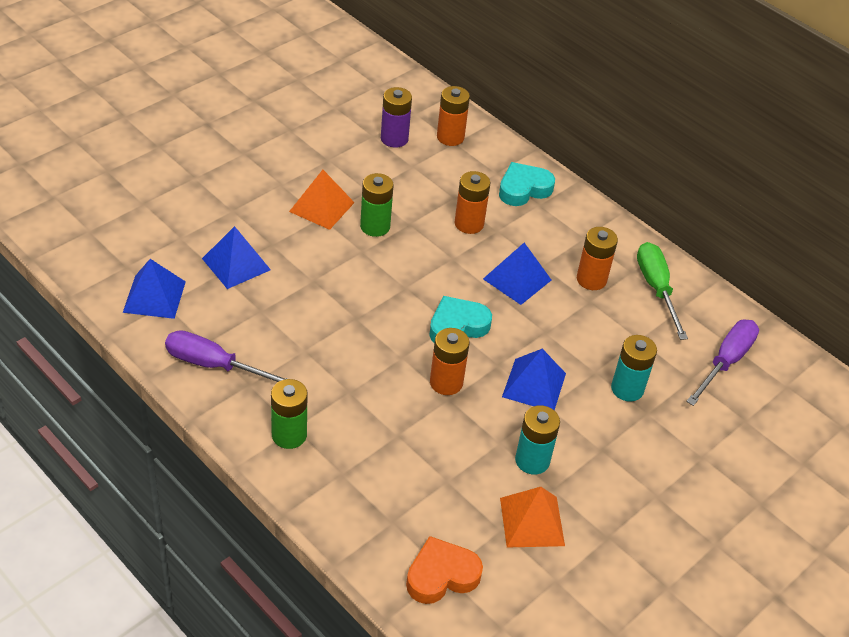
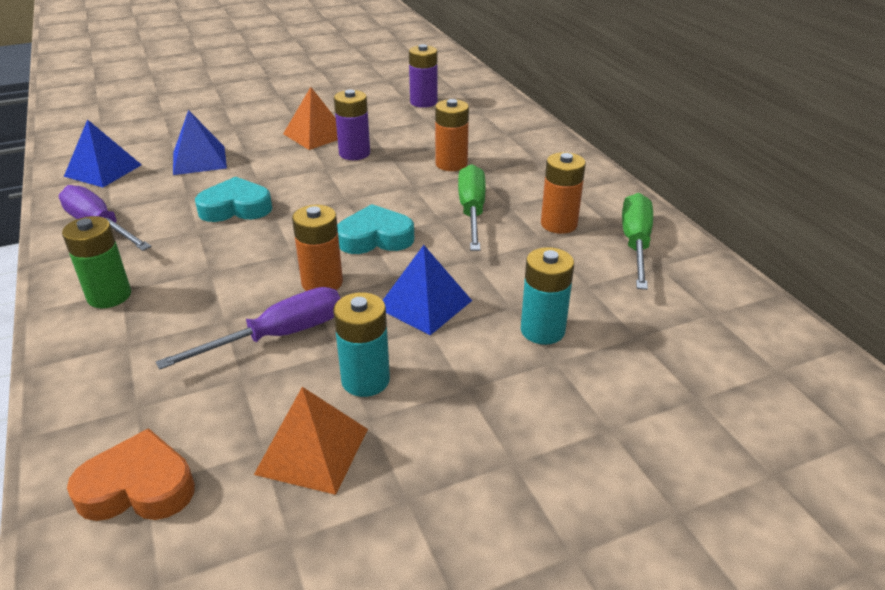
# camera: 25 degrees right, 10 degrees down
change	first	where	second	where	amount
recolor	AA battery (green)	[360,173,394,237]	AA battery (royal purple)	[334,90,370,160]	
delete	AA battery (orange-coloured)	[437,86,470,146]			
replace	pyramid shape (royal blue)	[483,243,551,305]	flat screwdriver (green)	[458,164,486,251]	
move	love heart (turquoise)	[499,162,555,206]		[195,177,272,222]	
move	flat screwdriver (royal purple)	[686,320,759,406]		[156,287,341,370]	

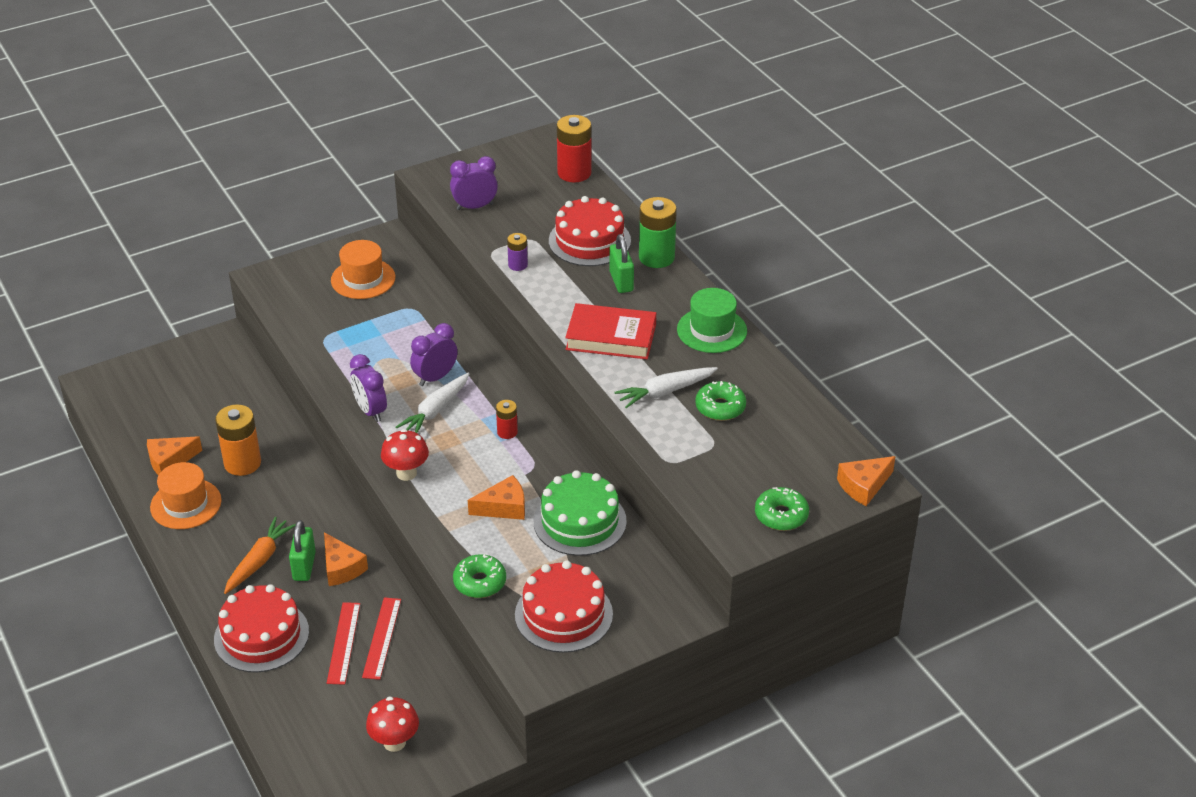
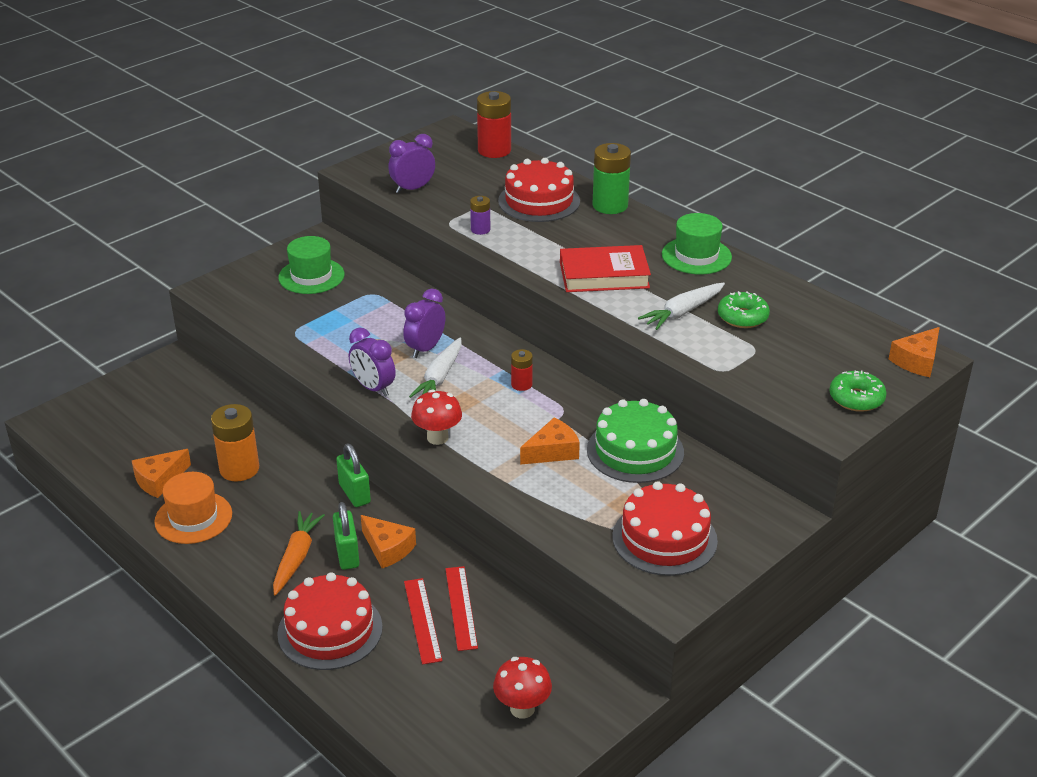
# camera: 15 degrees left, 5 degrees down
change	first	where	second	where	amount
recolor	hat (orange-coloured)	[331,240,395,299]	hat (green)	[278,236,345,294]	
delete	glazed donut (green)	[453,554,506,598]			
move	padlock (green)	[609,234,634,293]		[336,443,371,507]	

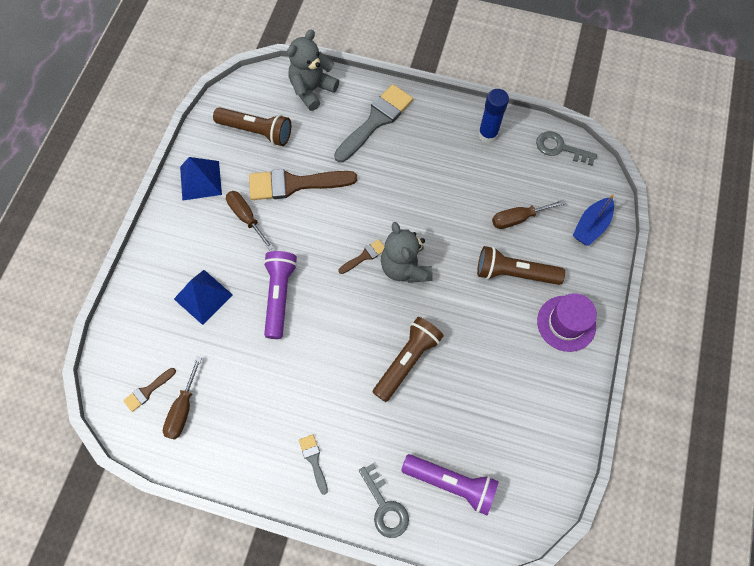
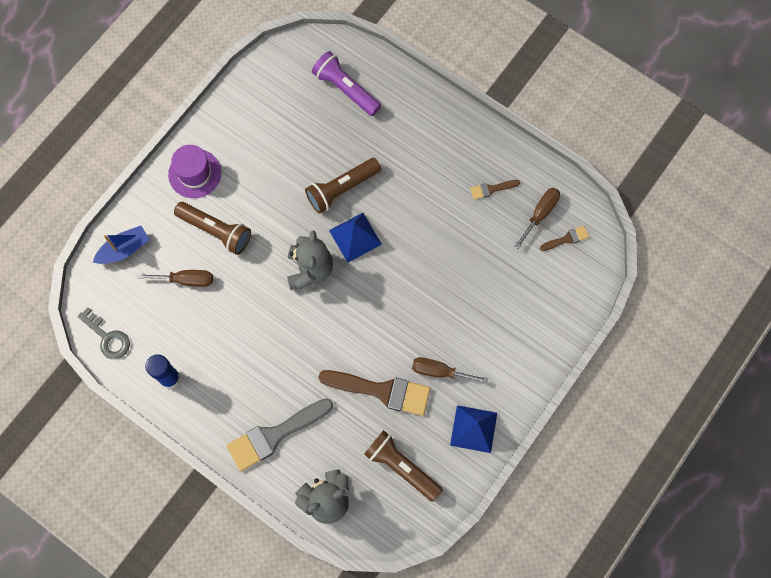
# camera: 160 degrees left, 5 degrees up
change	first	where	second	where	amount
move	pyramid shape (royal blue)	[174,270,233,325]		[329,213,382,263]	
rotate	flat screwdriver (dark brown)	[226,191,274,250]		[412,357,488,383]	120 degrees clockwise
delete	pocket torch (royal purple)	[263,251,297,339]			
delete	paintbrush (gray)	[299,434,328,495]			
move	paintbrush (dark brown)	[338,239,384,274]		[470,180,520,200]	
delete	latchkey (gray)	[359,463,409,538]			

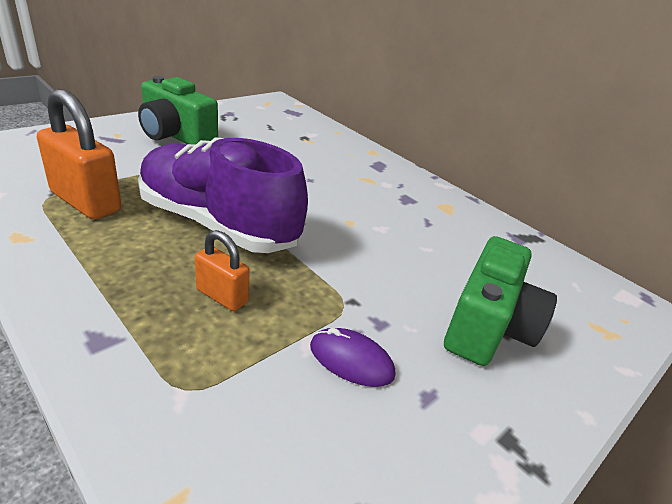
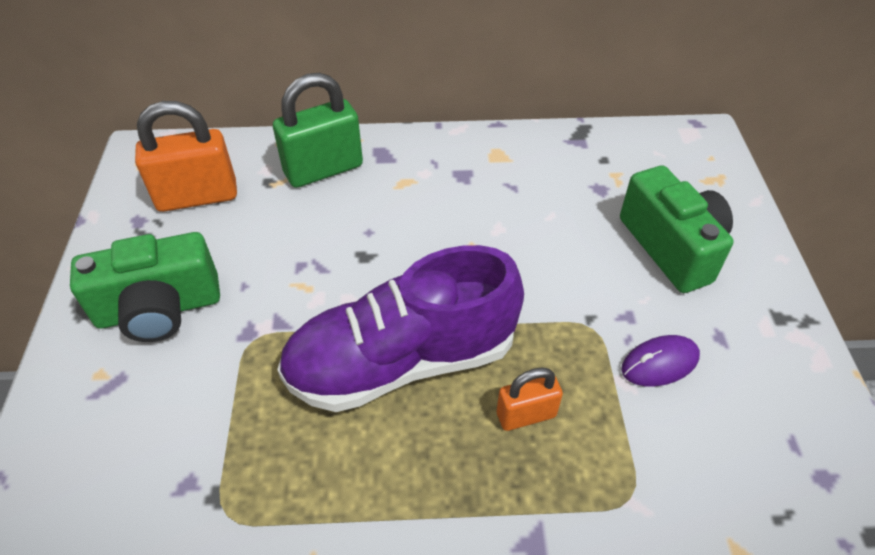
# camera: 45 degrees left, 15 degrees up
change	first	where	second	where	amount
move	padlock (orange-coloured)	[37,89,121,220]		[135,101,237,212]	
insert			padlock (green)	[273,73,363,188]	

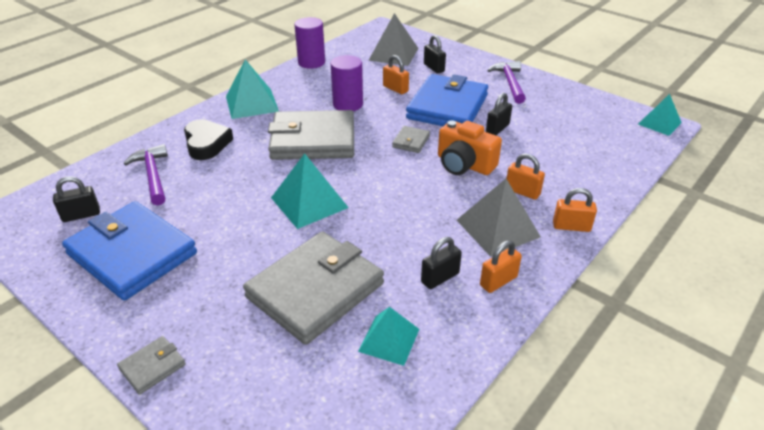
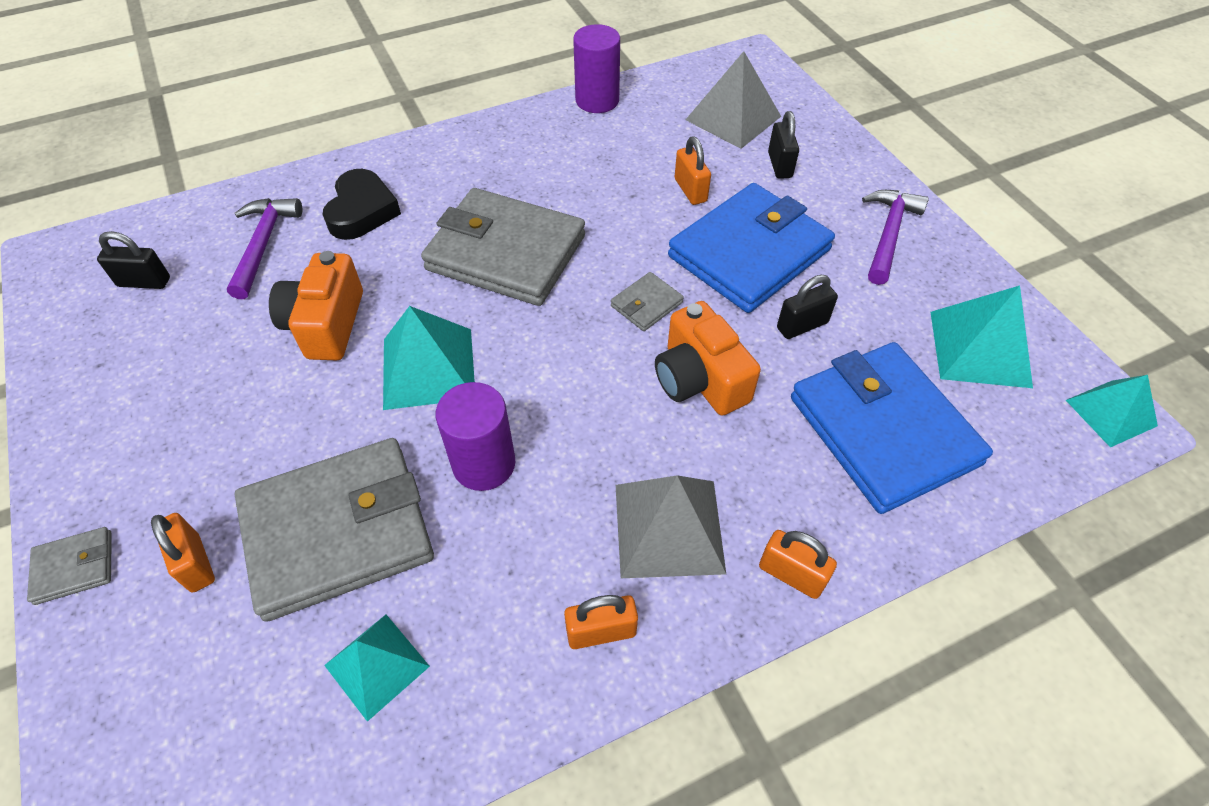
# camera: 25 degrees right, 15 degrees up
change	first	where	second	where	amount
move	card wallet (royal blue)	[62,201,197,301]		[791,342,993,514]	
move	pyramid shape (turquoise)	[226,60,279,119]		[930,286,1033,388]	
move	cylinder shape (royal purple)	[331,55,363,111]		[436,382,515,491]	
delete	padlock (ebony)	[421,237,462,289]			
move	padlock (orange-coloured)	[507,153,545,200]		[151,513,215,592]	
insert			photo camera (orange-coloured)	[269,251,363,360]	

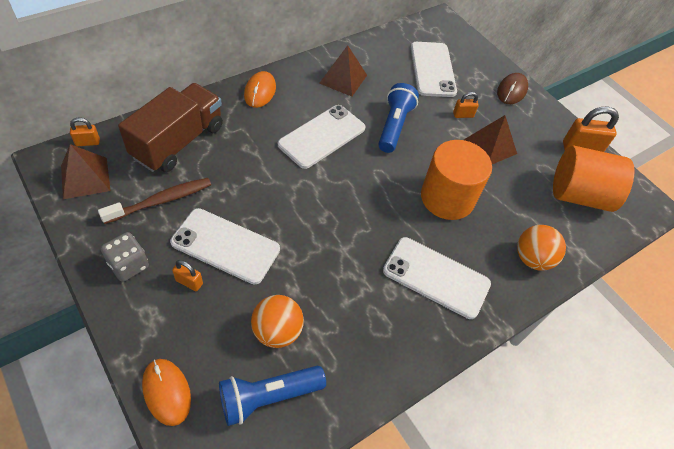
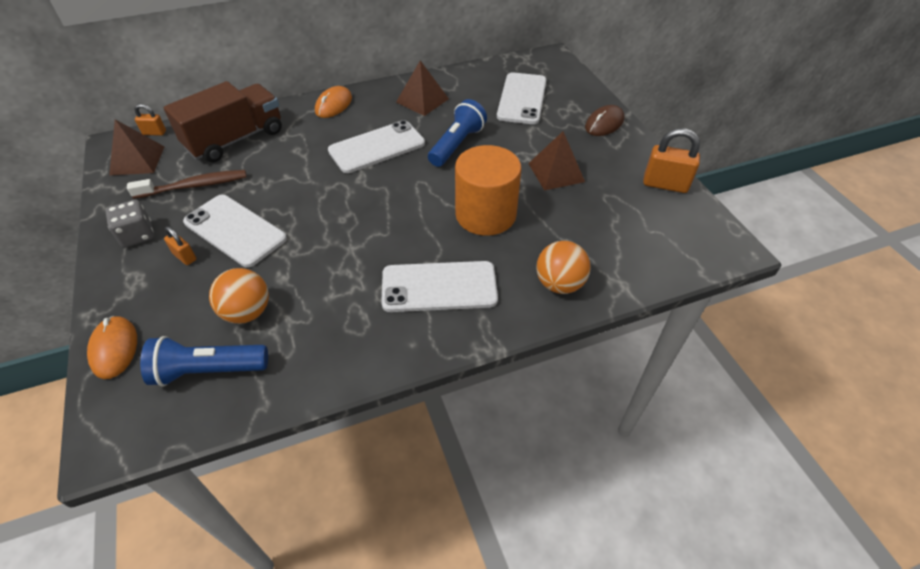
# camera: 20 degrees right, 5 degrees down
change	first	where	second	where	amount
rotate	mobile phone (snow-white)	[383,237,491,319]		[381,261,498,312]	45 degrees counterclockwise
delete	padlock (orange-coloured)	[453,92,479,118]			
delete	cylinder shape (orange-coloured)	[553,145,635,212]			

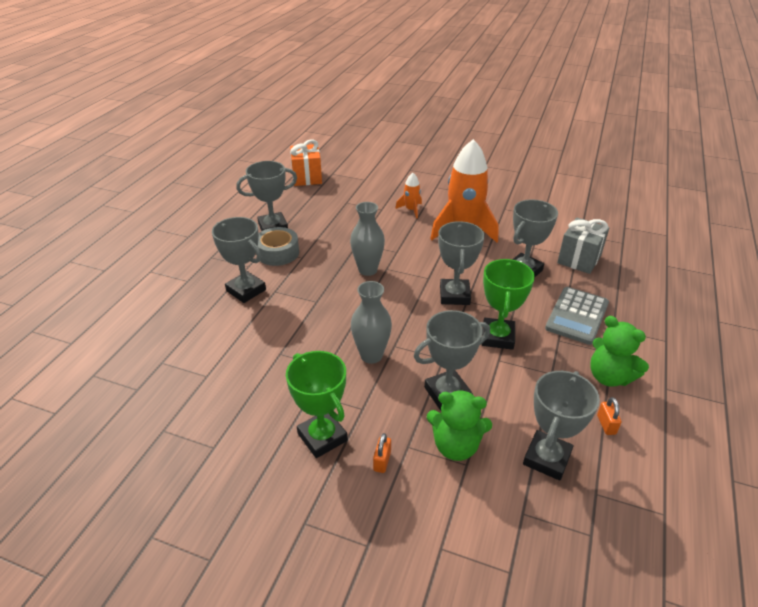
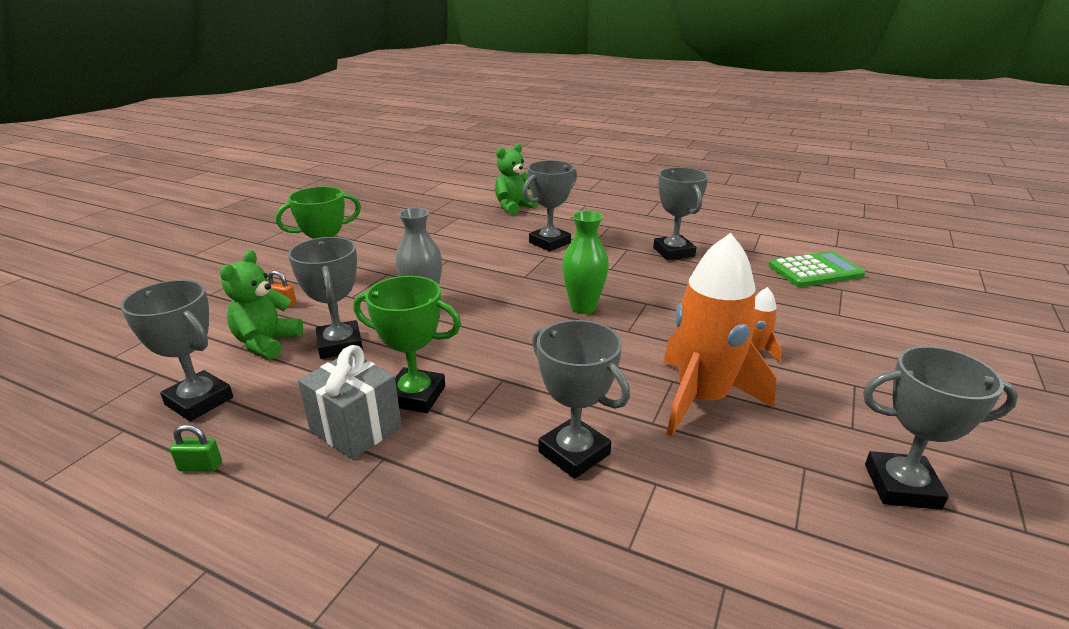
# camera: 95 degrees right, 10 degrees down
change	first	where	second	where	amount
delete	roll of tape (gray)	[258,227,299,266]			
replace	present (orange-coloured)	[290,139,322,186]	adding machine (green)	[768,251,866,287]	
recolor	vase (gray)	[350,202,385,276]	vase (green)	[562,211,609,314]	
move	prize cup (gray)	[438,221,485,305]		[863,346,1018,510]	
delete	adding machine (gray)	[545,287,609,345]			
move	present (gray)	[557,218,609,274]		[298,345,402,460]	
move	teddy (green)	[590,316,649,387]		[495,144,538,215]	
recolor	padlock (orange-coloured)	[597,397,622,435]	padlock (green)	[170,424,222,471]	

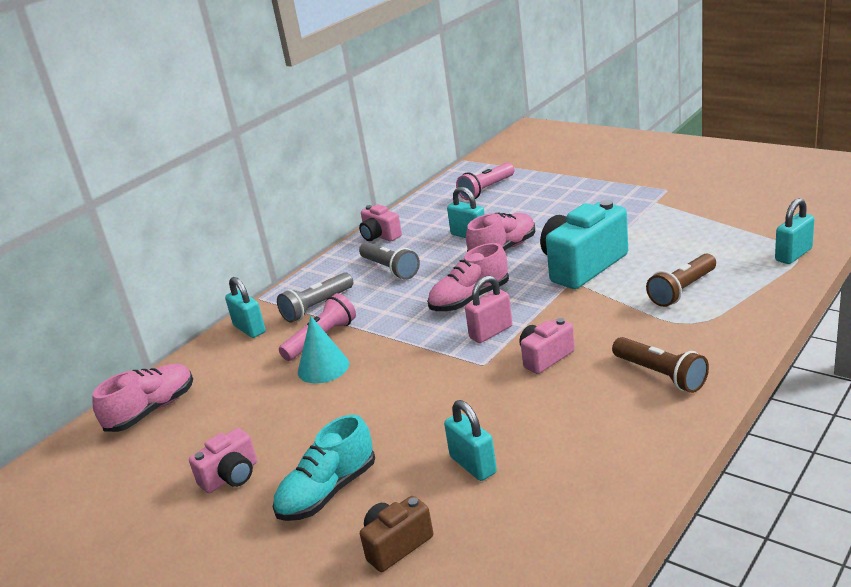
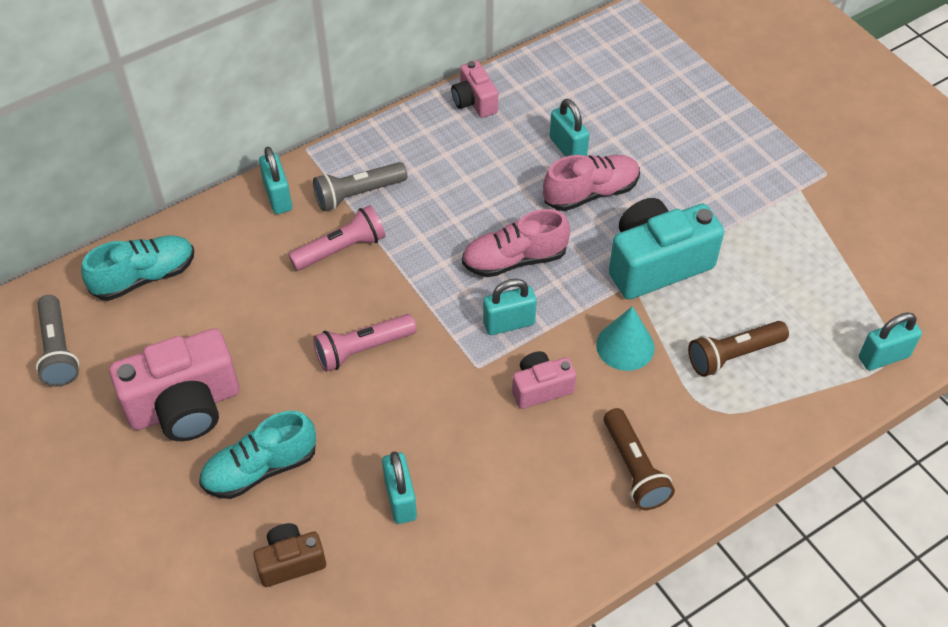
# camera: 15 degrees right, 25 degrees up
change	first	where	second	where	amount
recolor	lace-up shoe (rose-pink)	[92,364,193,432]	lace-up shoe (turquoise)	[81,236,194,301]	
resize	photo camera (rose-pink)	[189,428,257,493]		[109,328,239,441]	x1.86
move	solid cone (turquoise)	[298,316,349,384]		[596,306,655,371]	
move	pocket torch (gray)	[359,242,420,280]		[36,295,79,387]	
move	pocket torch (rose-pink)	[456,163,514,200]		[313,314,417,372]	
recolor	padlock (rose-pink)	[465,275,512,343]	padlock (turquoise)	[483,279,537,335]	

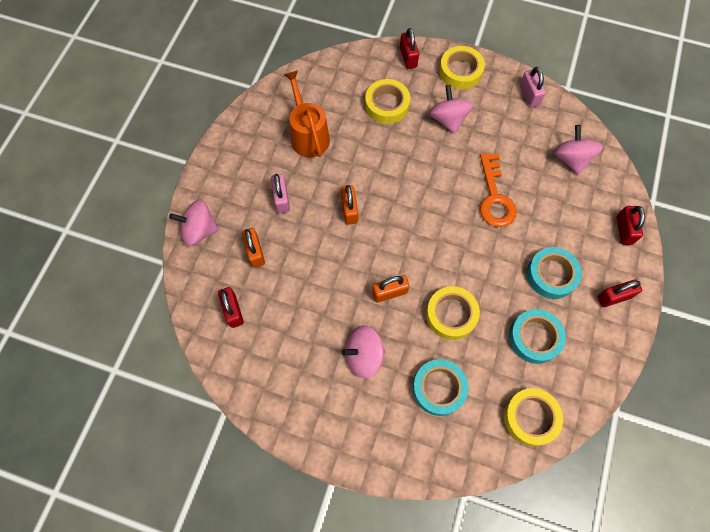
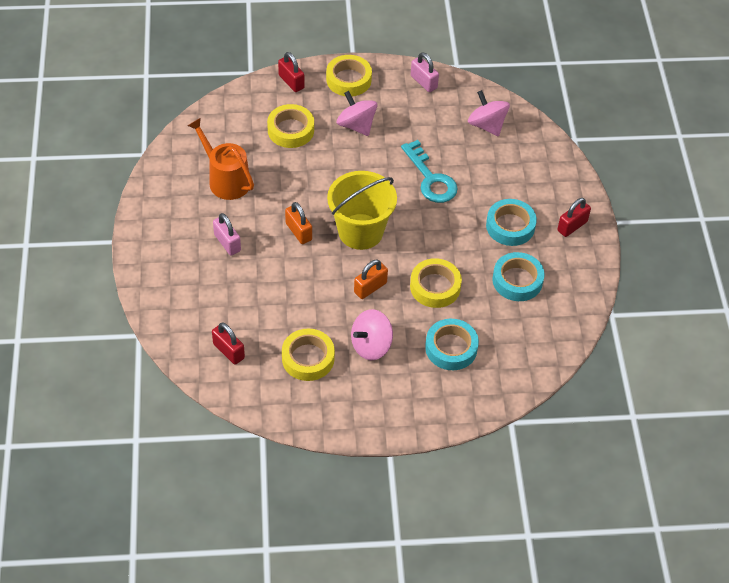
# camera: 25 degrees left, 15 degrees down
change	first	where	second	where	amount
delete	toy top (rose-pink)	[169,200,219,246]			
delete	padlock (orange-coloured)	[242,228,265,268]			
recolor	latchkey (orange-coloured)	[480,153,517,227]	latchkey (turquoise)	[401,140,458,203]	
move	roll of tape (bright yellow)	[504,388,563,446]		[282,329,335,381]	
delete	padlock (red)	[616,206,645,245]			
insert			sand bucket (bright yellow)	[327,171,397,250]	

